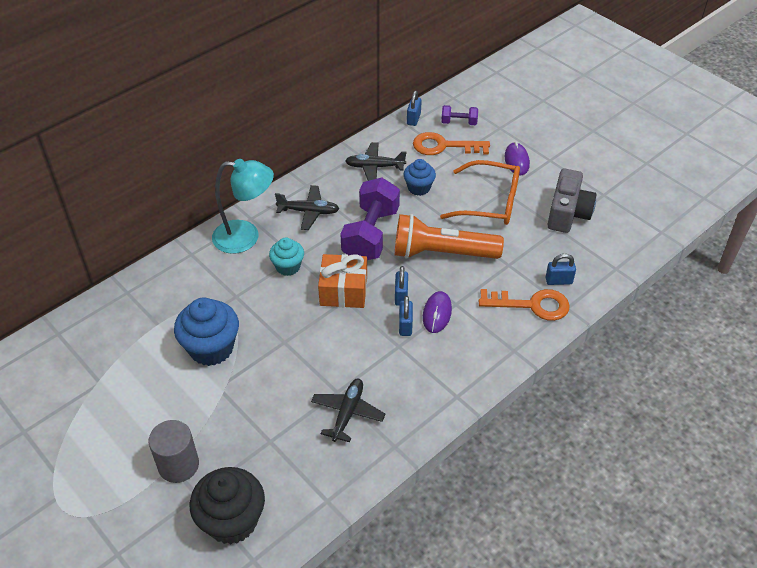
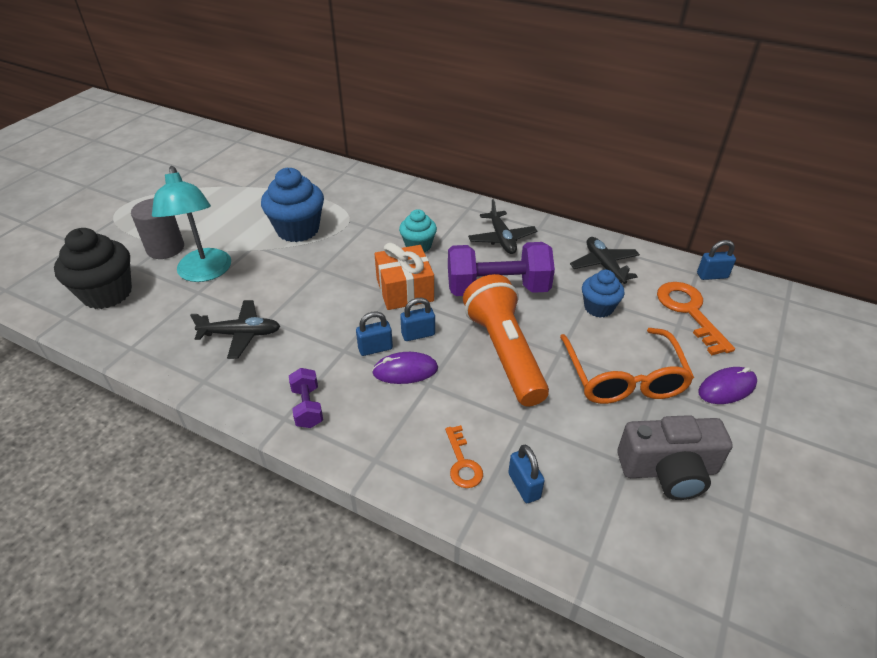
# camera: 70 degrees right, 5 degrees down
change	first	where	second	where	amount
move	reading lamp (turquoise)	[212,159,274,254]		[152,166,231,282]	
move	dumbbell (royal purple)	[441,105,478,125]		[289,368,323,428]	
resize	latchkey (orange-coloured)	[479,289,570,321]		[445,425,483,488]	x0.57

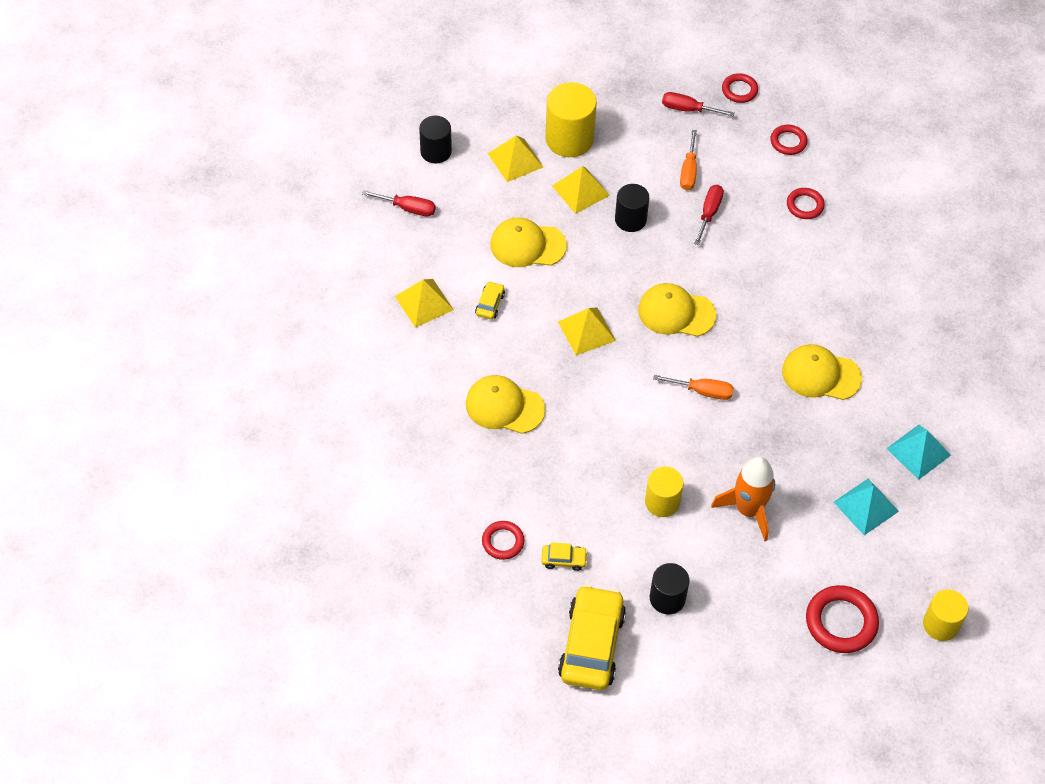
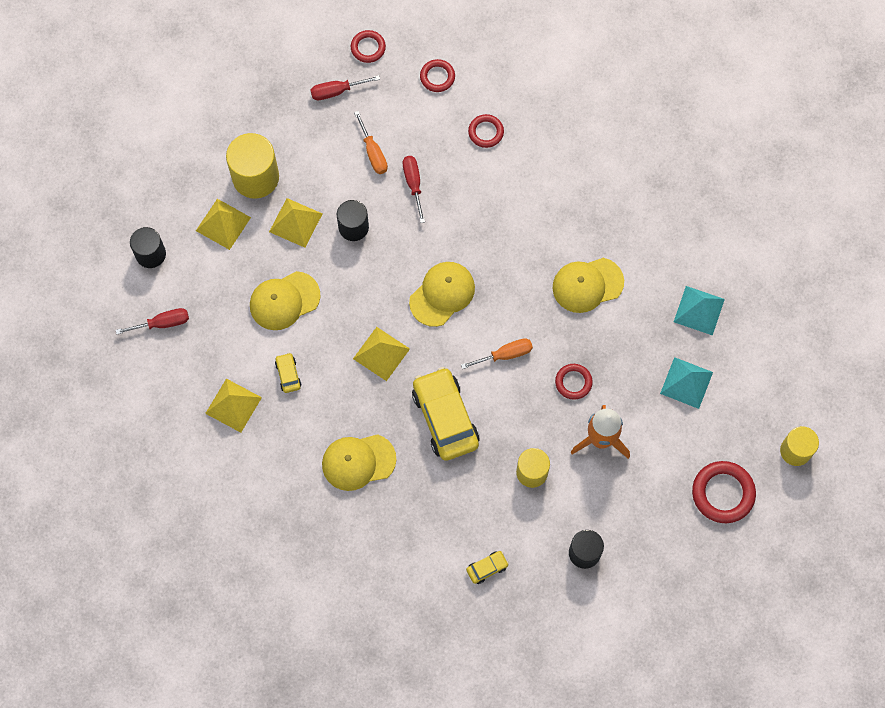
# camera: 30 degrees left, 15 degrees up
change	first	where	second	where	amount
move	hoop (red)	[482,521,525,560]		[555,364,593,400]	
move	car (bright yellow)	[558,585,626,690]		[412,367,479,461]	
rotate	peaked cap (bright yellow)	[638,283,716,337]		[409,262,475,327]	150 degrees clockwise

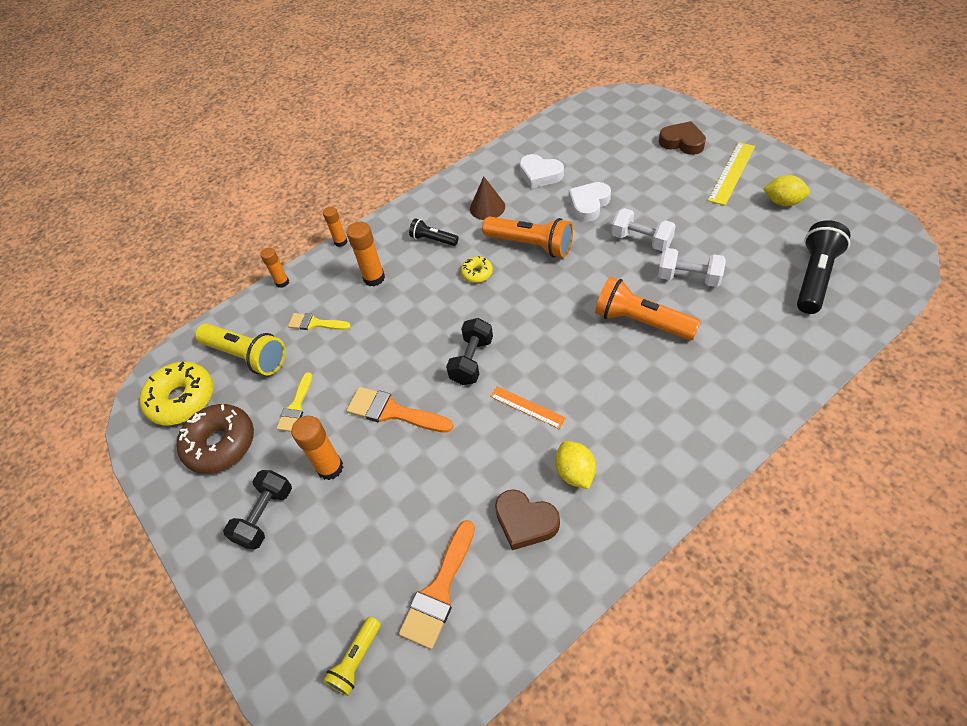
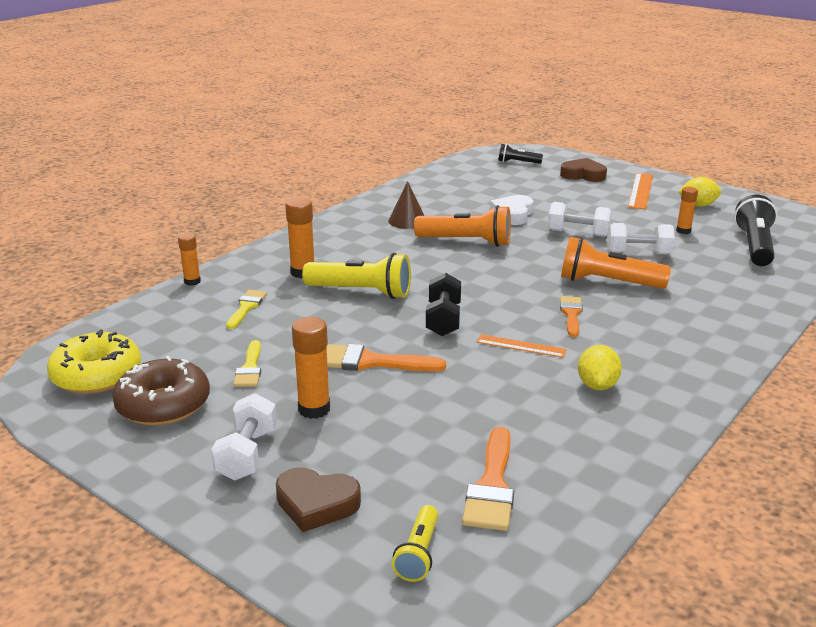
# camera: 20 degrees left, 25 degrees down
change	first	where	second	where	amount
move	pocket torch (bright yellow)	[195,323,286,375]		[302,253,411,299]	
recolor	dumbbell (ebony)	[223,470,292,550]	dumbbell (snow-white)	[211,393,277,480]	
rotate	paintbrush (bright yellow)	[288,313,351,330]		[226,290,267,329]	105 degrees clockwise
move	stick of glue (orange-coloured)	[323,207,347,247]		[676,187,698,234]	
move	pocket torch (ebony)	[409,218,459,246]		[498,144,543,164]	
delete	glazed donut (bright yellow)	[461,256,493,283]			
move	love heart (dark brown)	[495,489,560,550]		[276,467,361,532]	
delete	love heart (snow-white)	[519,154,564,189]			
rotate	lemon (bright yellow)	[555,441,596,489]		[578,345,622,390]	45 degrees clockwise
recolor	measuring stick (bright yellow)	[708,142,755,205]	measuring stick (orange-coloured)	[628,173,653,210]	
insert			paintbrush (orange-coloured)	[560,296,583,337]	

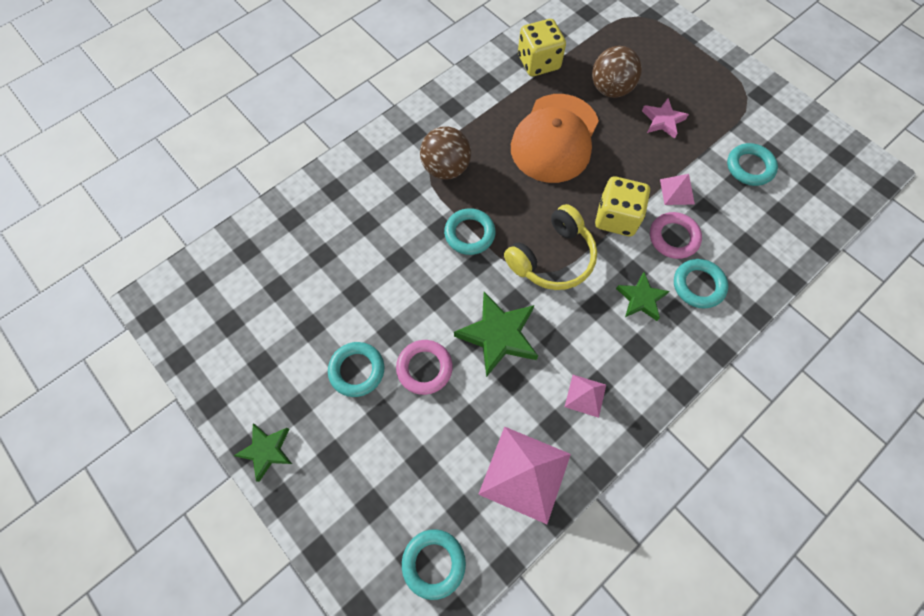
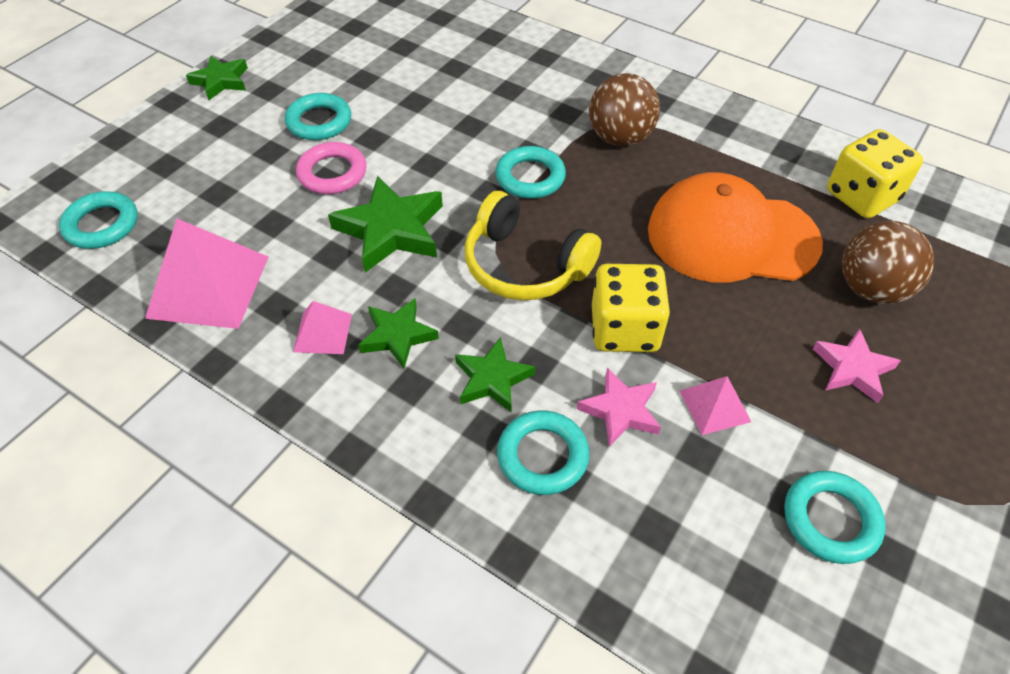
# camera: 75 degrees right, 15 degrees down
change	first	where	second	where	amount
replace	hoop (rose-pink)	[650,212,702,259]	star (rose-pink)	[577,368,661,447]	
insert			star (green)	[358,298,439,368]	

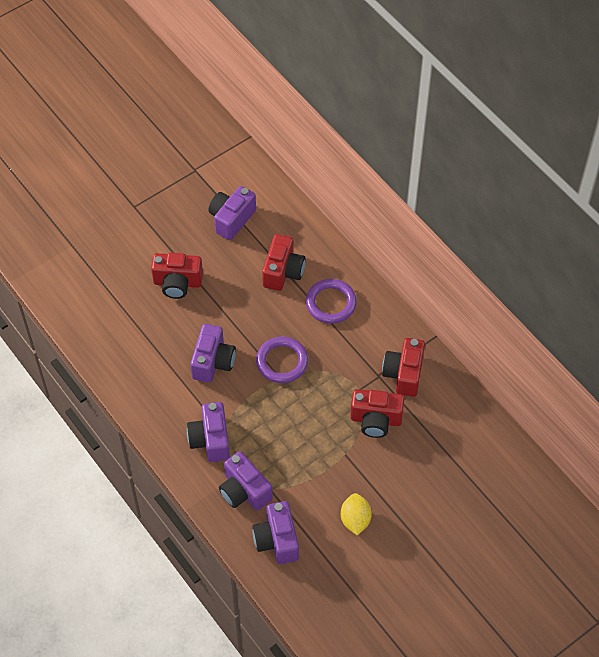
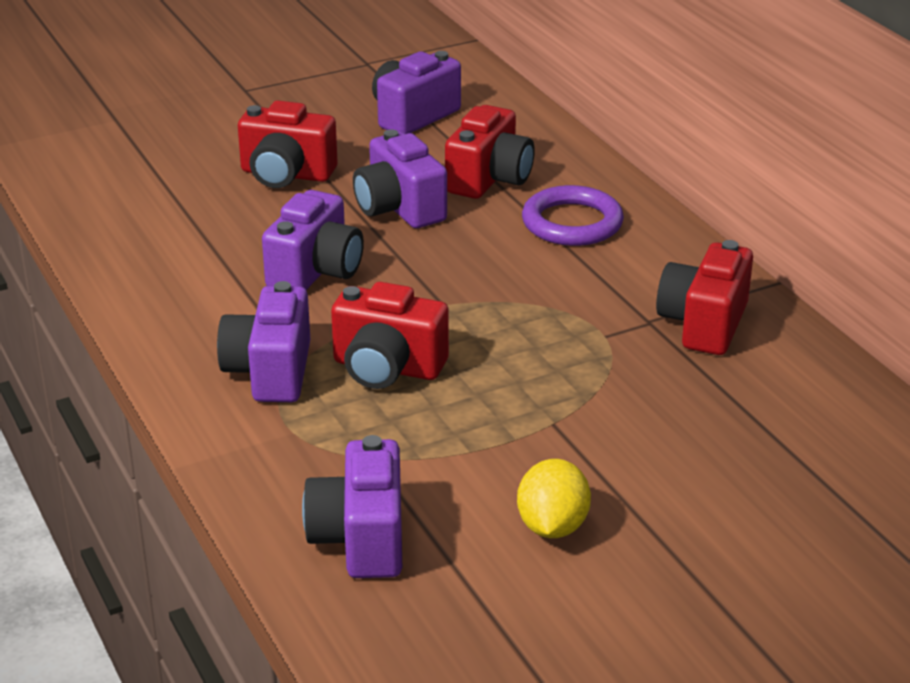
# camera: 10 degrees right, 25 degrees down
change	first	where	second	where	amount
move	photo camera (royal purple)	[219,451,273,510]		[353,129,447,228]	
delete	hoop (royal purple)	[256,337,308,383]			
move	photo camera (red)	[350,389,404,438]		[331,282,449,389]	

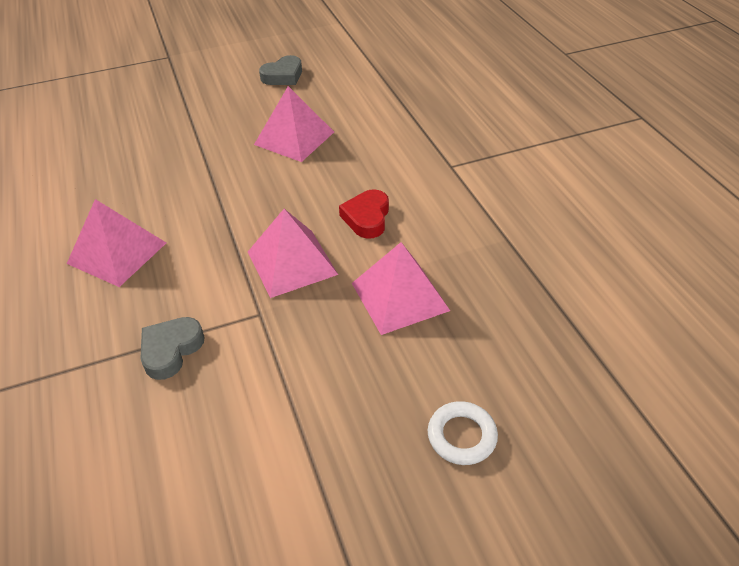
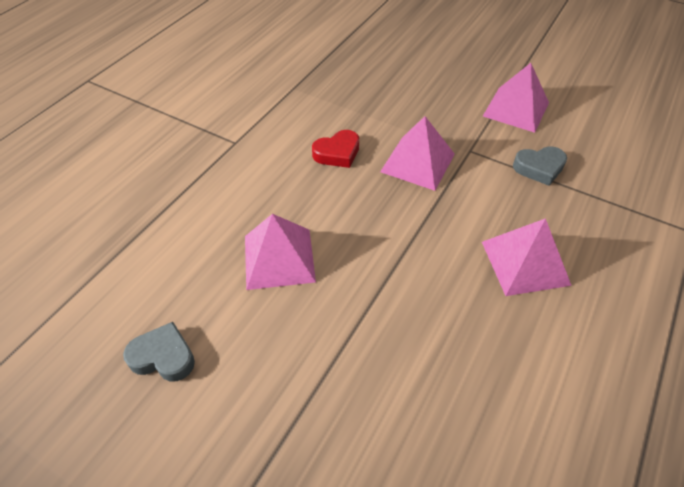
# camera: 130 degrees left, 5 degrees up
change	first	where	second	where	amount
move	pyramid shape (rose-pink)	[352,242,450,335]		[483,63,549,133]	
delete	hoop (snow-white)	[428,401,498,465]			

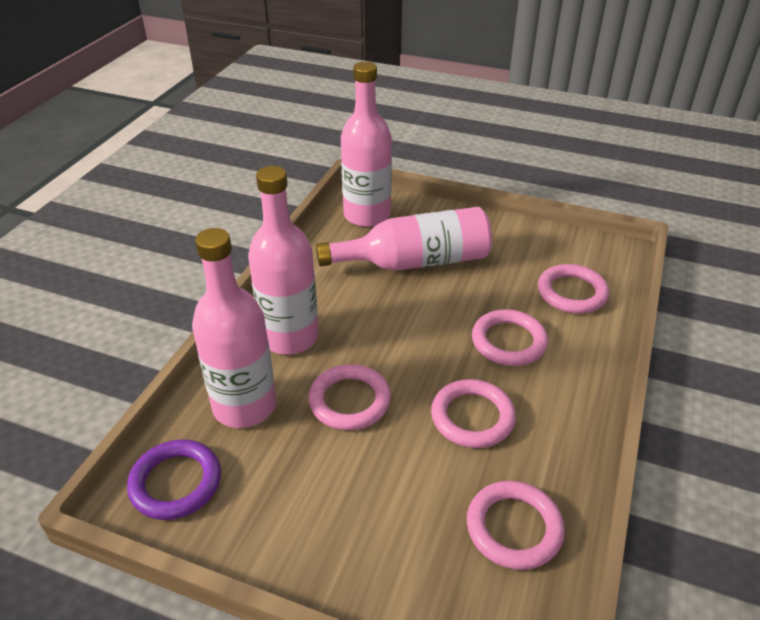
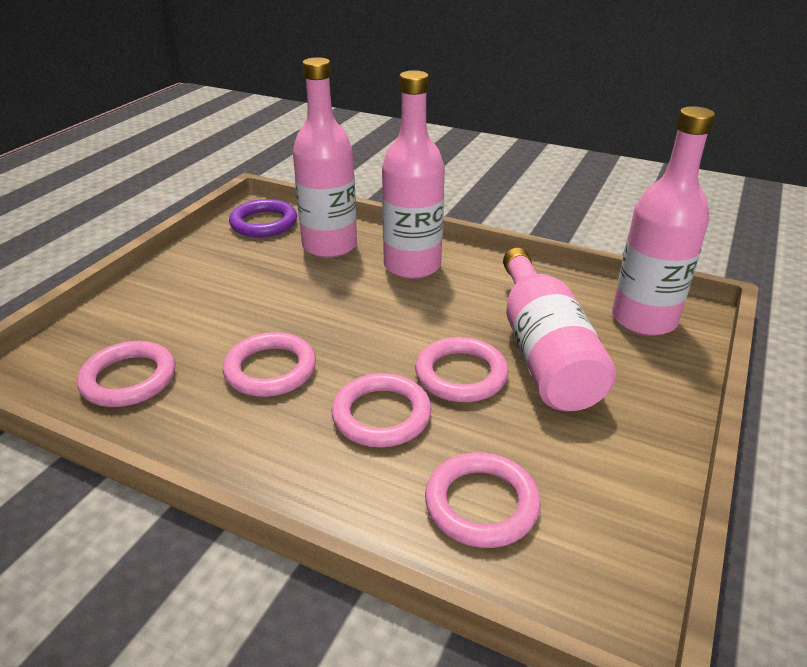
# camera: 95 degrees right, 5 degrees down
change	first	where	second	where	amount
move	hoop (rose-pink)	[308,364,391,430]		[415,337,509,402]	

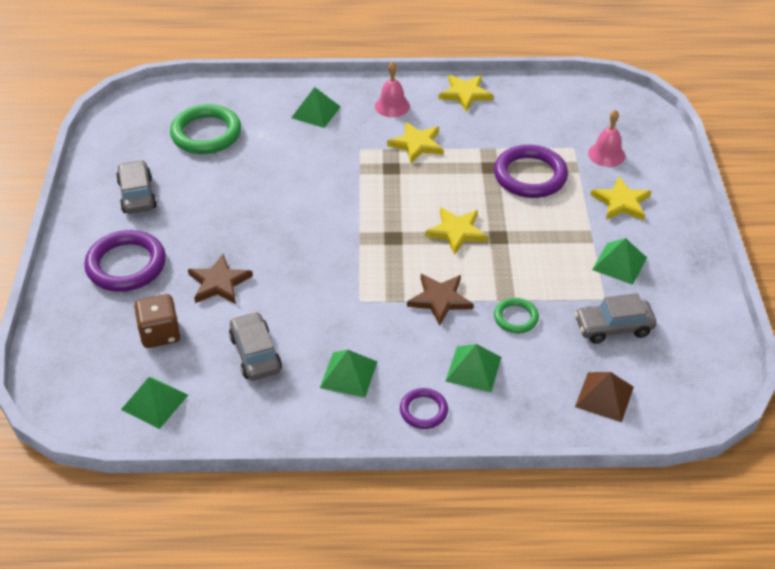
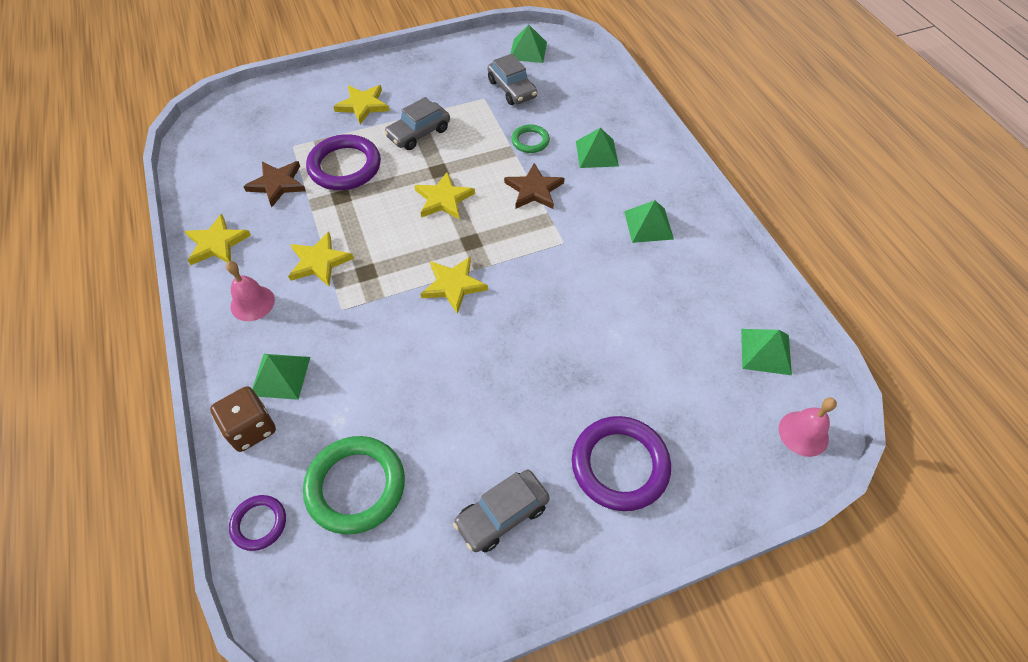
# camera: 110 degrees left, 10 degrees up
change	first	where	second	where	amount
move	dice (dark brown)	[134,294,181,348]		[210,386,276,452]	
move	star (dark brown)	[188,254,253,304]		[243,161,306,207]	
move	car (gray)	[229,312,282,381]		[384,97,450,150]	
move	hoop (royal purple)	[400,388,448,429]		[229,495,286,551]	
delete	pyramid shape (dark brown)	[575,372,634,422]			
move	hand bell (rose-pink)	[588,109,625,167]		[779,398,837,457]	
move	pyramid shape (green)	[592,238,647,285]		[510,25,547,63]	
insert			star (bright yellow)	[421,257,488,314]	

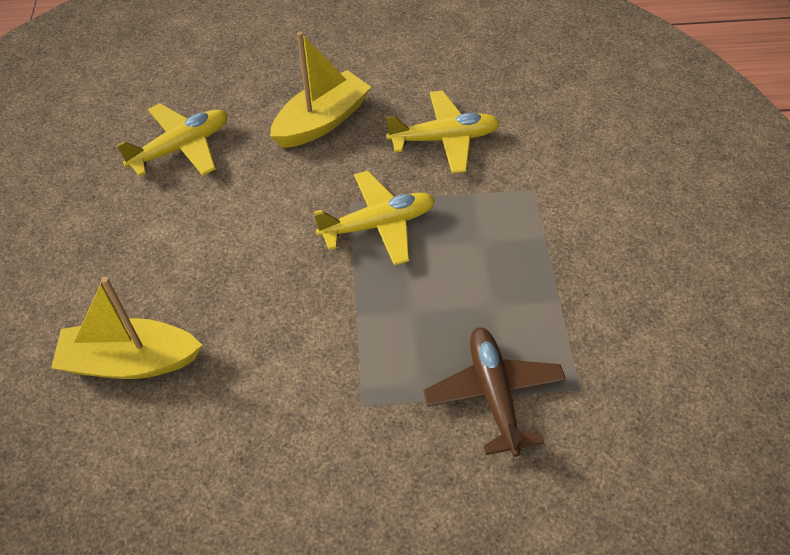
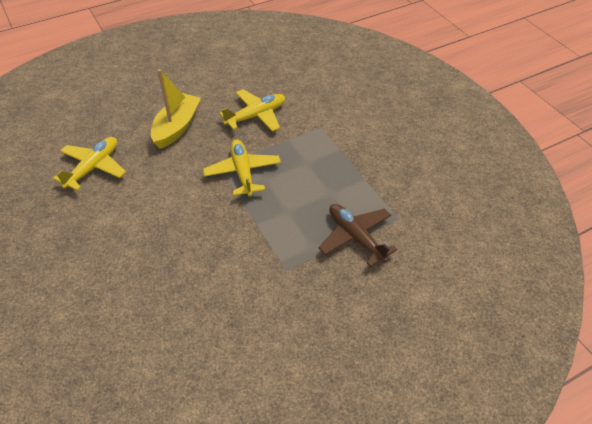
# camera: 25 degrees left, 5 degrees down
change	first	where	second	where	amount
delete	boat (bright yellow)	[51,277,202,379]			
rotate	plane (bright yellow)	[314,171,435,266]		[203,139,281,197]	60 degrees counterclockwise

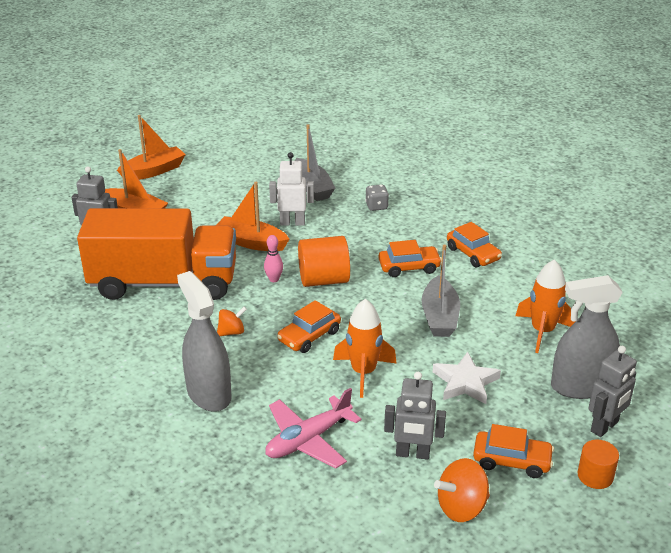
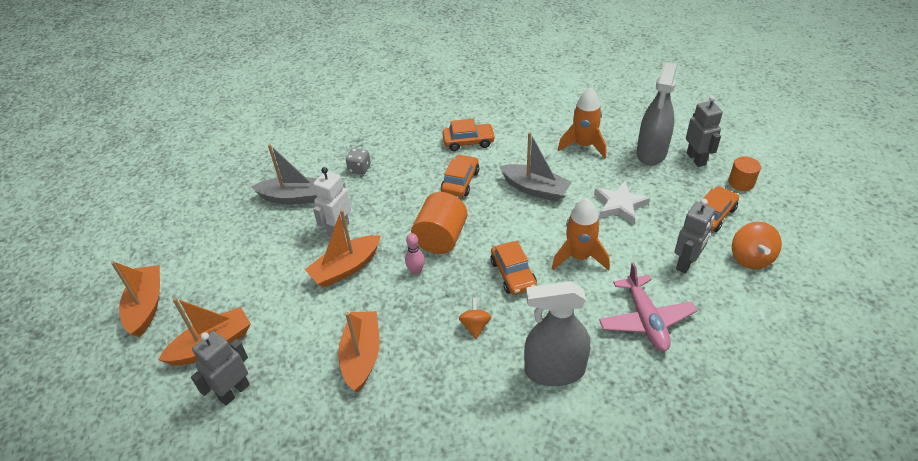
# camera: 60 degrees left, 10 degrees up
change	first	where	second	where	amount
replace	truck (orange-coloured)	[77,208,236,300]	boat (orange-coloured)	[338,311,380,392]	

